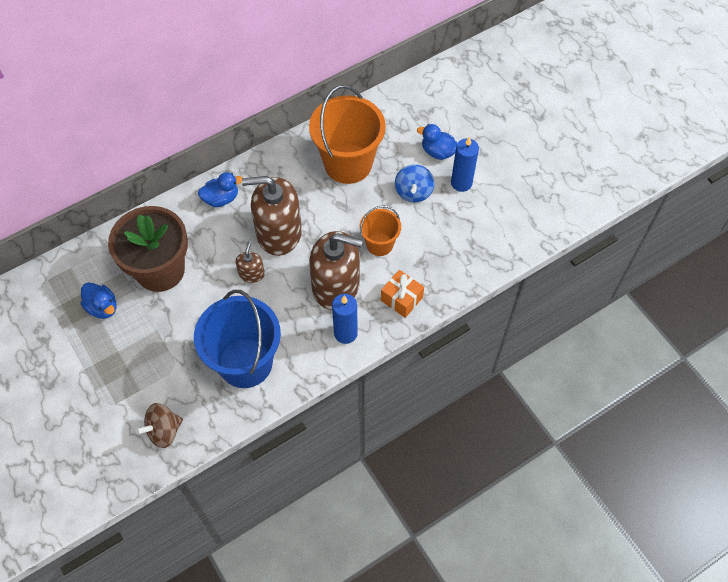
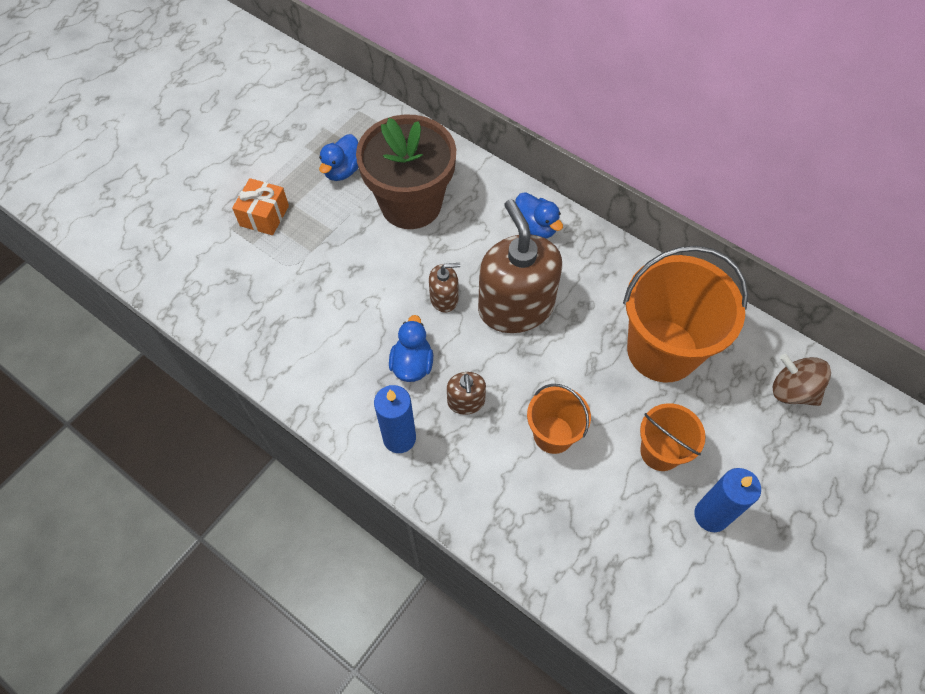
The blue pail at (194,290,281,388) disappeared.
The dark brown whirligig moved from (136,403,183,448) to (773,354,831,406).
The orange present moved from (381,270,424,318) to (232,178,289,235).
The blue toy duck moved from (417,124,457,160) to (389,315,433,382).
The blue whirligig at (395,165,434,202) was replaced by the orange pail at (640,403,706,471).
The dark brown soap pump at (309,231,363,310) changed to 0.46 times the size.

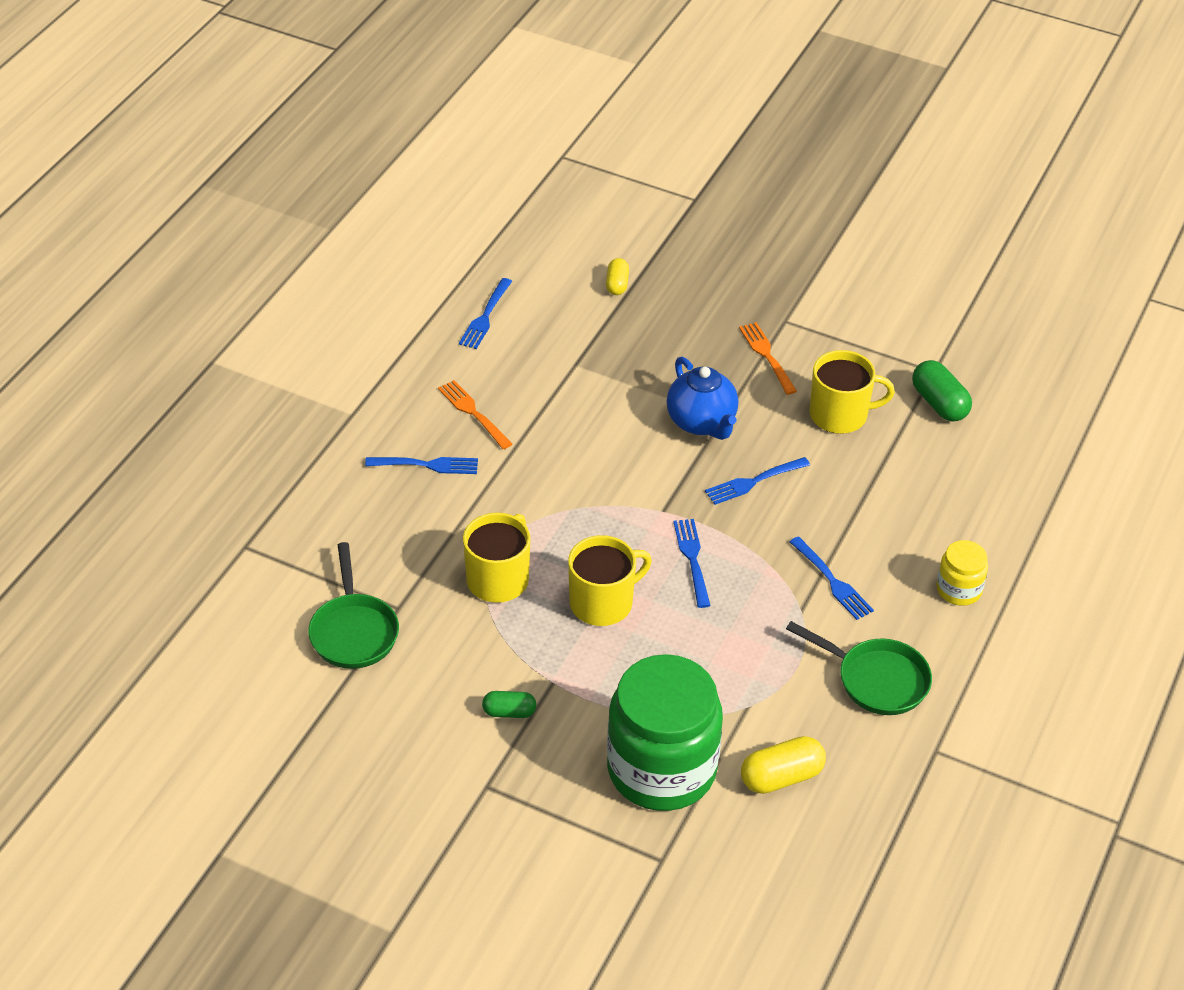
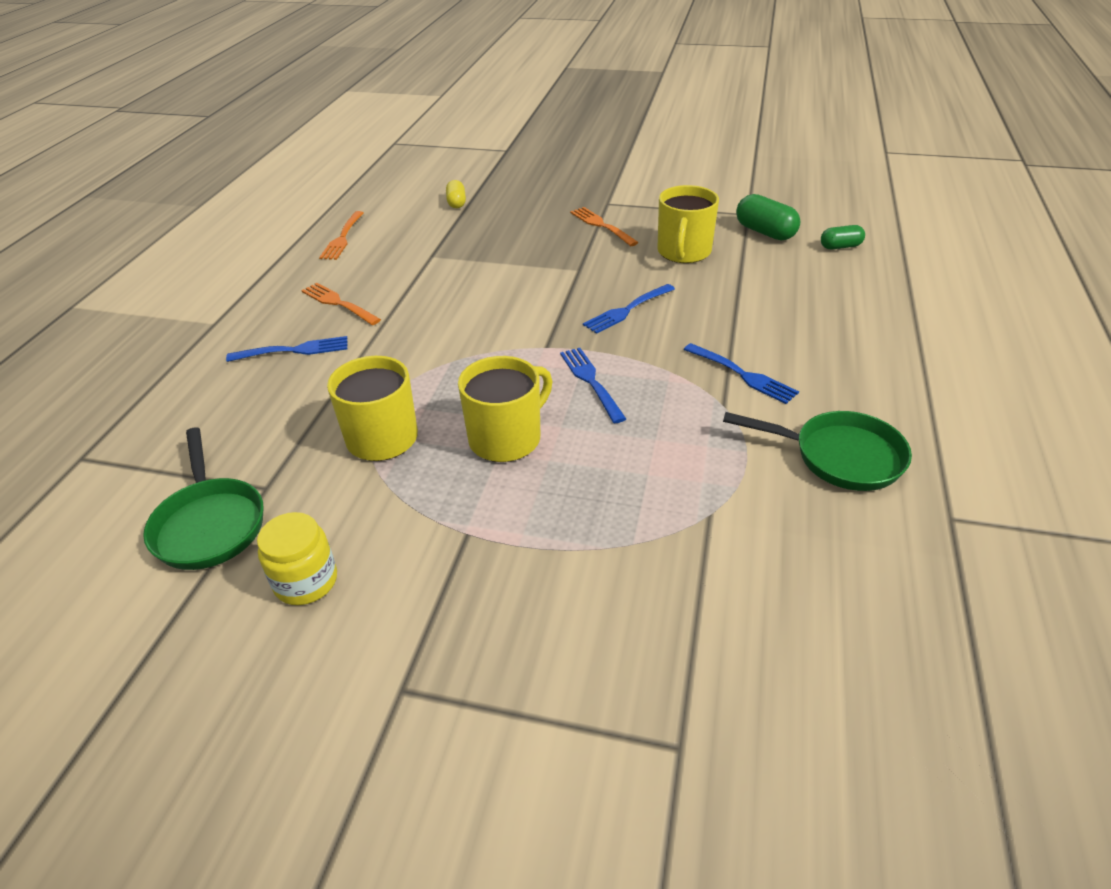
The green preserve jar at (607,654,723,811) disappeared.
The blue china teapot at (667,356,738,440) disappeared.
The bright yellow pill at (741,736,826,794) disappeared.
The green pill moved from (482,691,537,718) to (821,225,865,249).
The bright yellow preserve jar moved from (936,540,988,606) to (257,512,337,605).
The blue fork at (459,278,512,349) became the orange fork at (319,211,364,260).
The bright yellow tea mug at (810,350,895,434) turned 120 degrees clockwise.

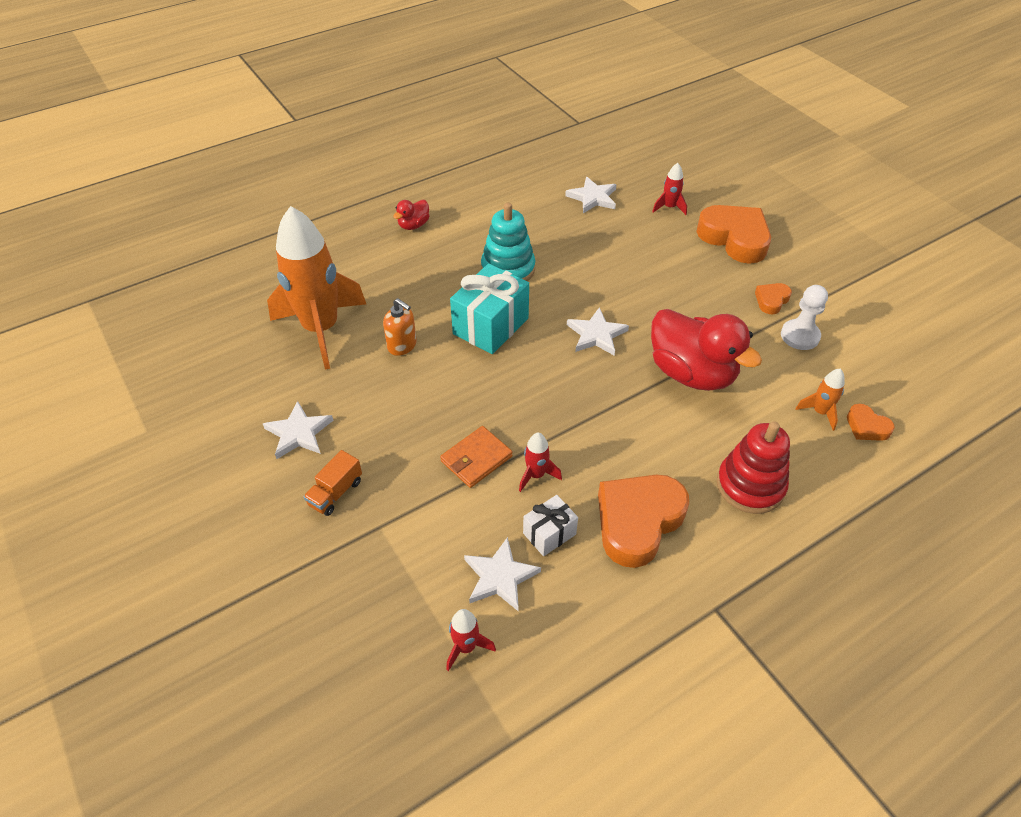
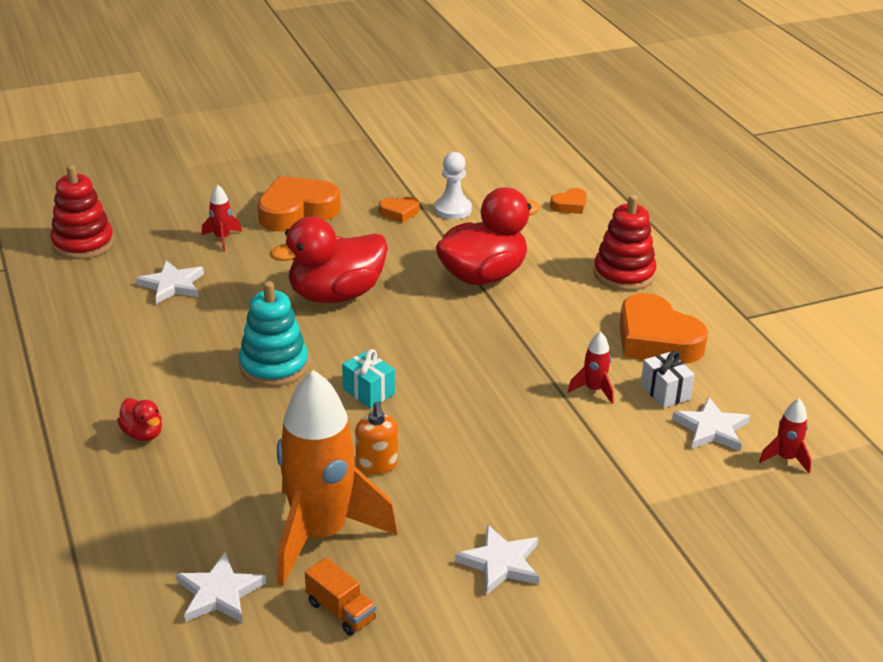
The orange billfold at (440,426,513,488) disappeared.
The orange spaceship at (795,369,845,431) disappeared.
The red stacking rings at (50,165,114,259) appeared.
The red toy duck at (270,217,388,303) appeared.
The orange lorry moved from (303,450,362,516) to (305,558,376,636).
The white star shape moved from (567,307,629,356) to (176,552,266,623).
The orange soap pump at (383,298,417,356) turned 120 degrees clockwise.
The orange heart shape at (755,283,792,314) turned 60 degrees counterclockwise.
The aqua present at (450,264,529,354) changed to 0.55 times the size.

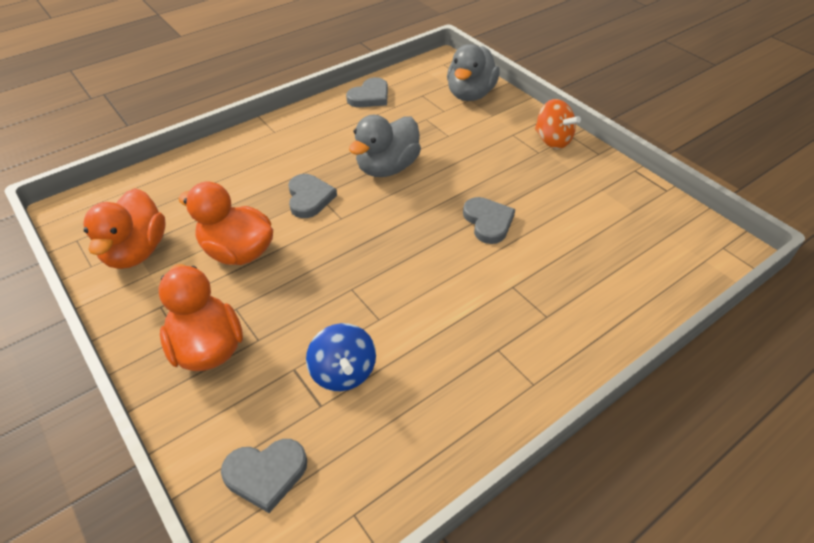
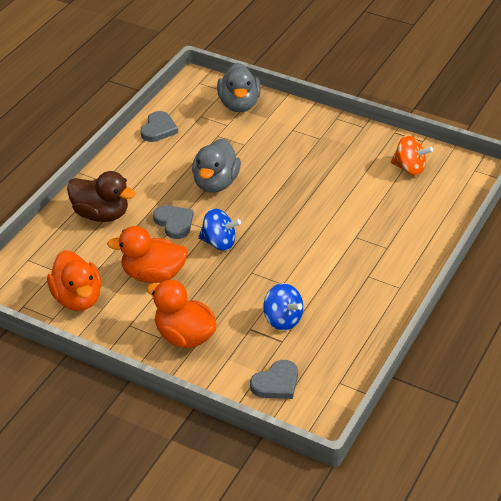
The grey heart shape at (463,197,515,244) disappeared.
The dark brown toy duck at (67,171,135,222) appeared.
The blue whirligig at (198,208,241,251) appeared.
The orange whirligig moved from (535,99,581,149) to (391,136,433,176).

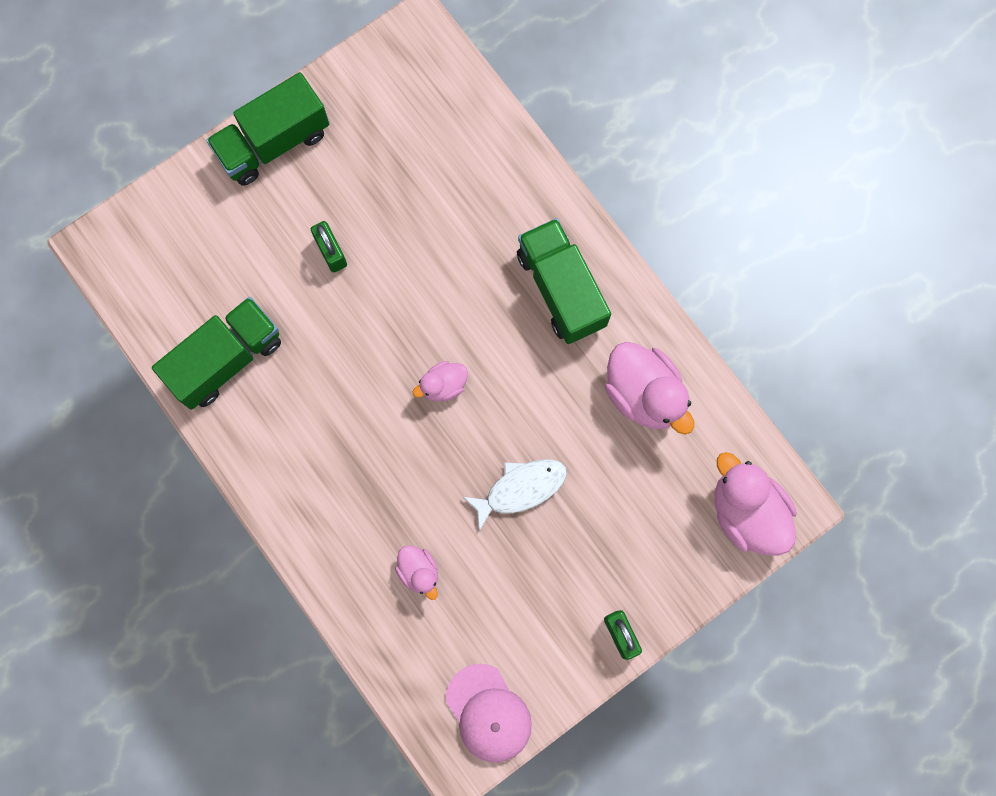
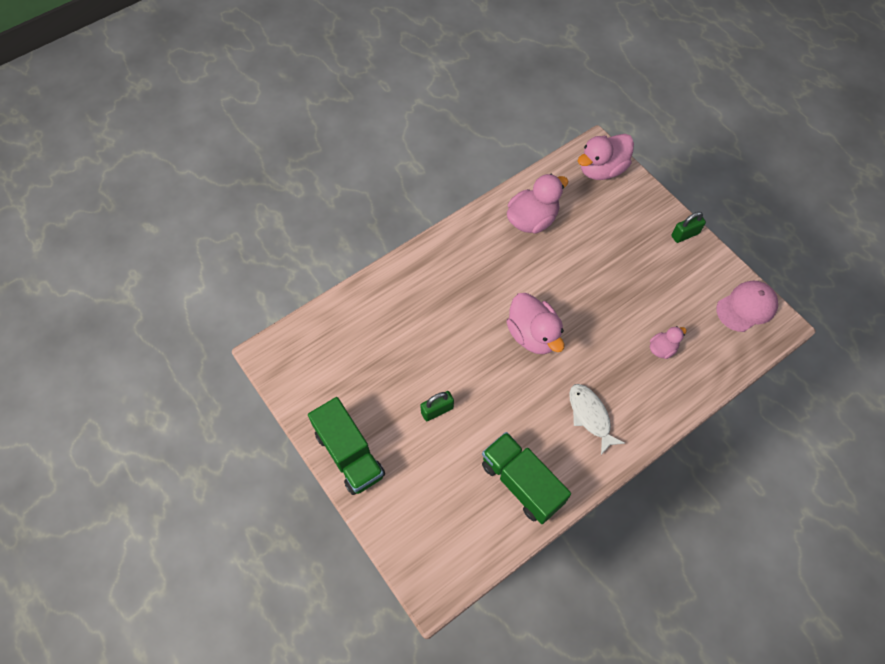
The green lorry at (517,218,611,344) disappeared.
The white toy fish moved from (463,459,567,531) to (569,384,625,455).
The rosy toy duck at (413,361,468,401) changed to 1.88 times the size.

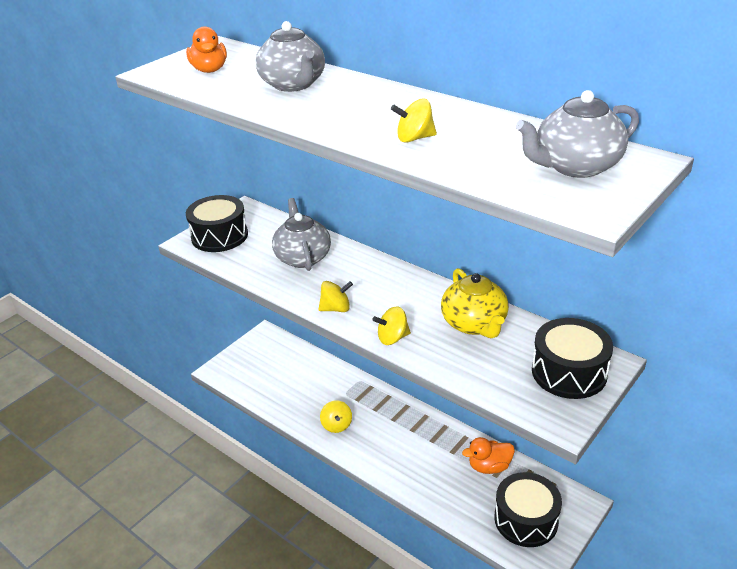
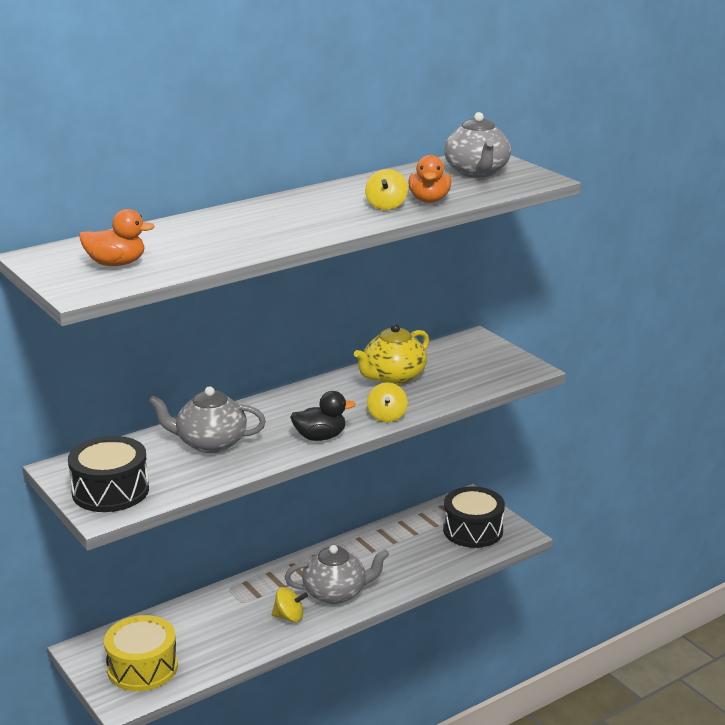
The black snare drum at (532,318,613,399) disappeared.
The bright yellow snare drum at (104,615,178,691) appeared.
The grey china teapot moved from (256,21,325,92) to (285,545,389,604).
The orange toy duck moved from (462,437,515,474) to (408,155,451,203).
The bright yellow whirligig at (318,281,353,312) was replaced by the black toy duck at (290,391,355,441).
The bright yellow china teapot at (441,268,509,338) turned 135 degrees clockwise.

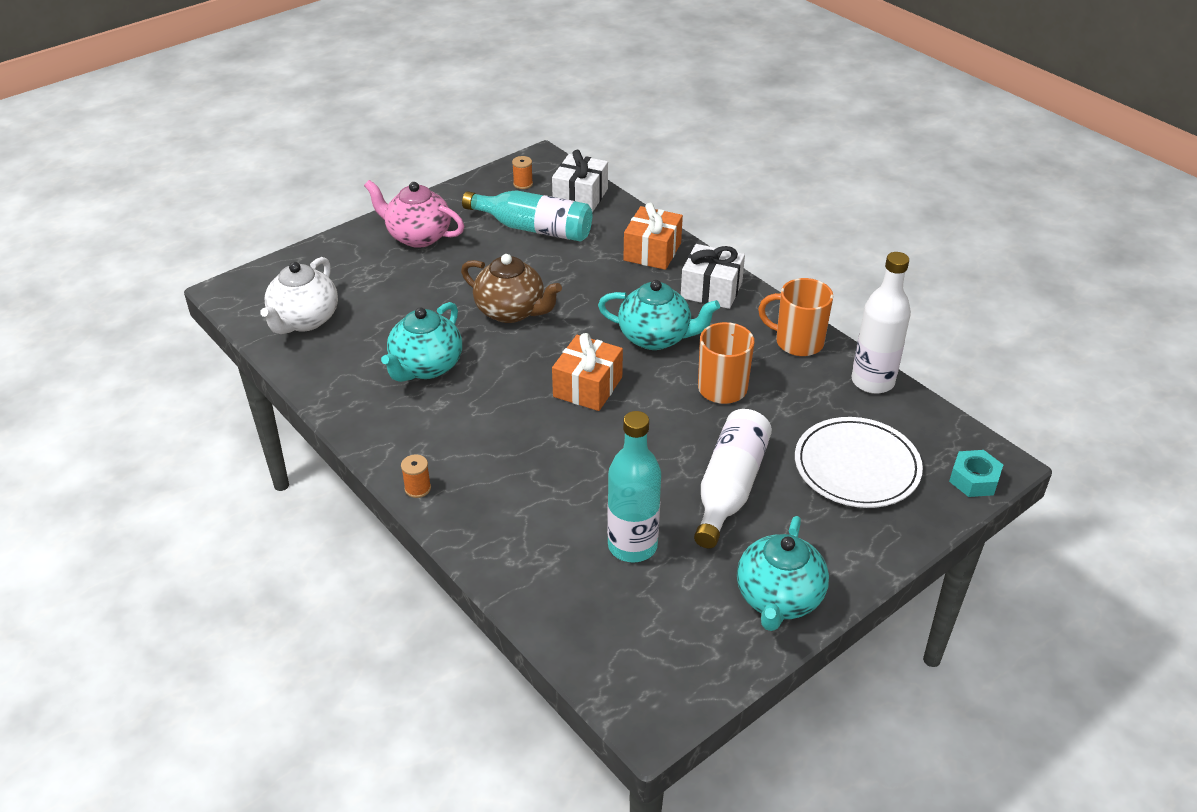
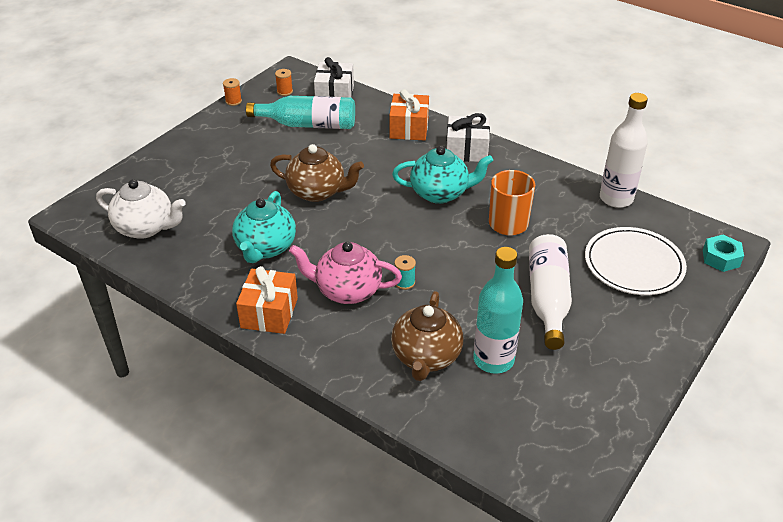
The aqua china teapot at (737,516,829,631) disappeared.
The orange tea mug at (758,278,833,356) disappeared.
The dark brown china teapot at (391,291,463,381) appeared.
The aqua bobbin at (394,255,416,290) appeared.
The rosy china teapot moved from (364,180,464,248) to (289,242,402,304).
The orange bobbin moved from (401,455,431,498) to (223,78,242,106).
The orange present moved from (552,333,623,411) to (236,266,298,334).
The white china teapot at (260,257,338,334) turned 75 degrees counterclockwise.

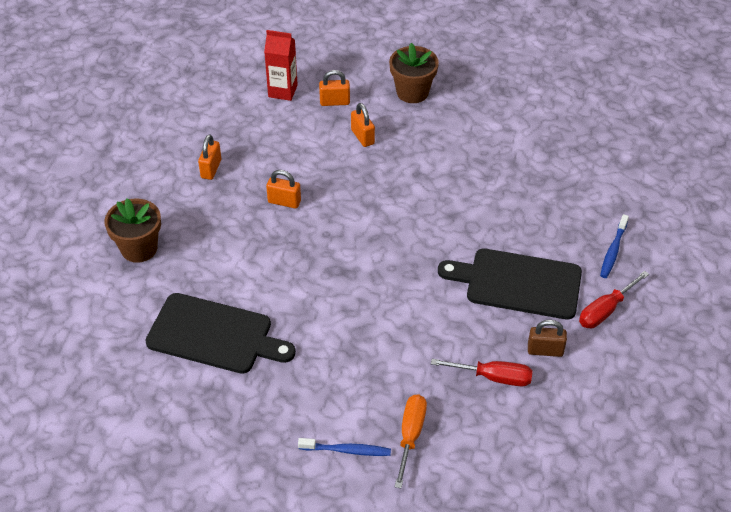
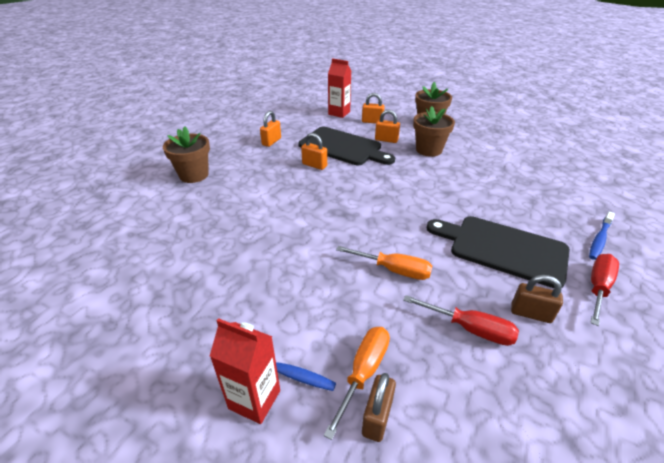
The red carton at (210,318,280,424) appeared.
The orange screwdriver at (336,246,432,280) appeared.
The dark brown padlock at (362,373,396,442) appeared.
The dark brown flower pot at (413,106,455,157) appeared.
The black chopping board moved from (145,293,296,374) to (298,127,395,165).
The orange padlock at (351,103,375,147) turned 60 degrees counterclockwise.
The red screwdriver at (579,271,649,328) turned 150 degrees clockwise.

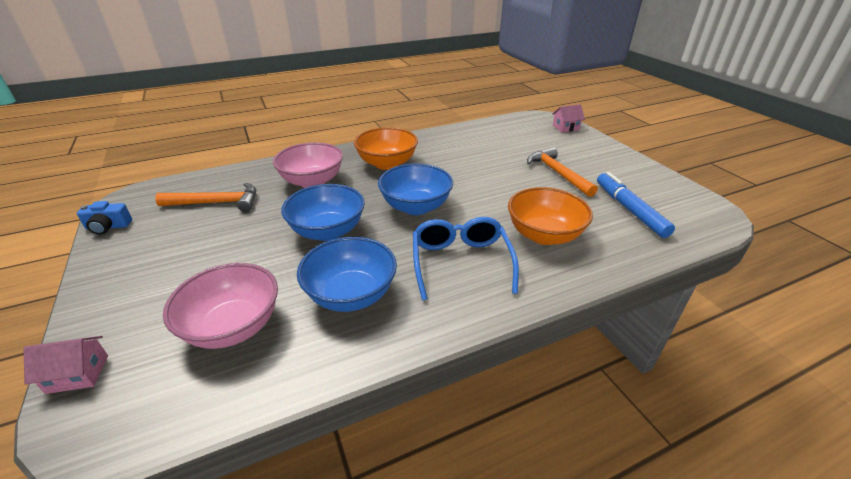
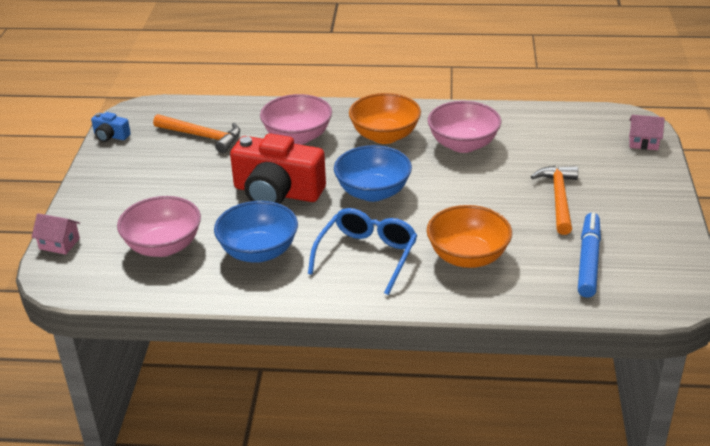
The rosy deep dish at (428,101,501,153) appeared.
The blue deep dish at (281,184,365,241) was replaced by the red photo camera at (230,134,326,204).

